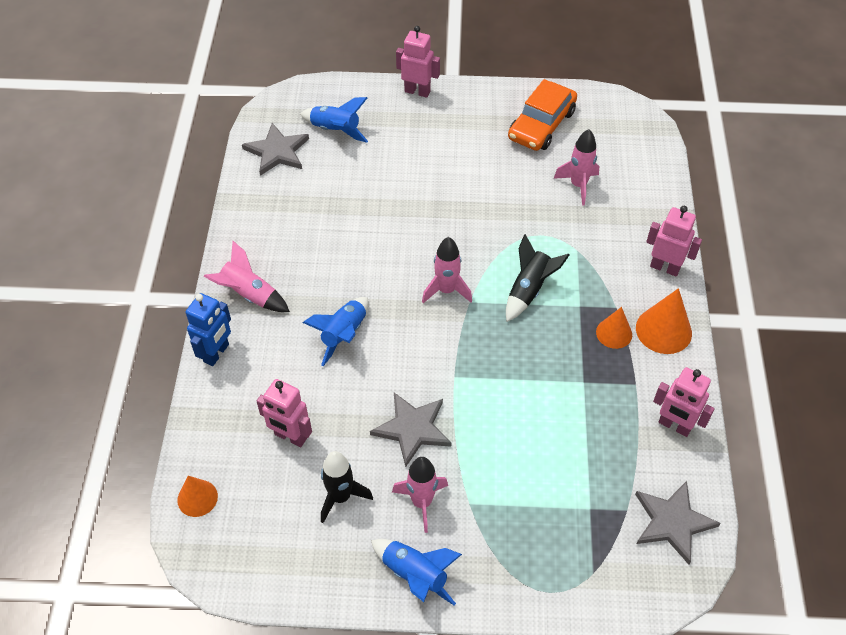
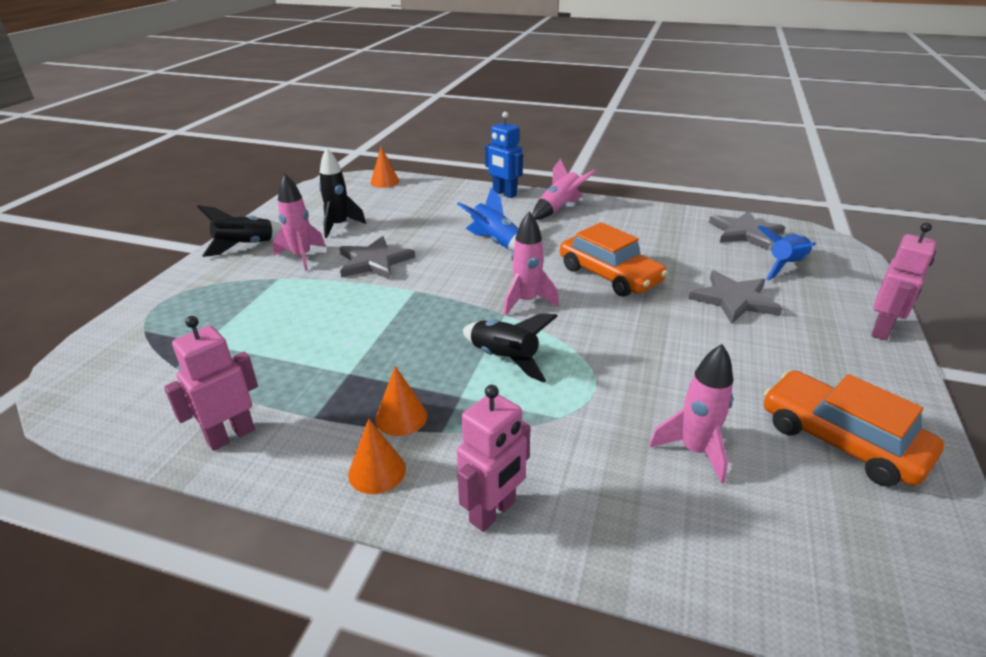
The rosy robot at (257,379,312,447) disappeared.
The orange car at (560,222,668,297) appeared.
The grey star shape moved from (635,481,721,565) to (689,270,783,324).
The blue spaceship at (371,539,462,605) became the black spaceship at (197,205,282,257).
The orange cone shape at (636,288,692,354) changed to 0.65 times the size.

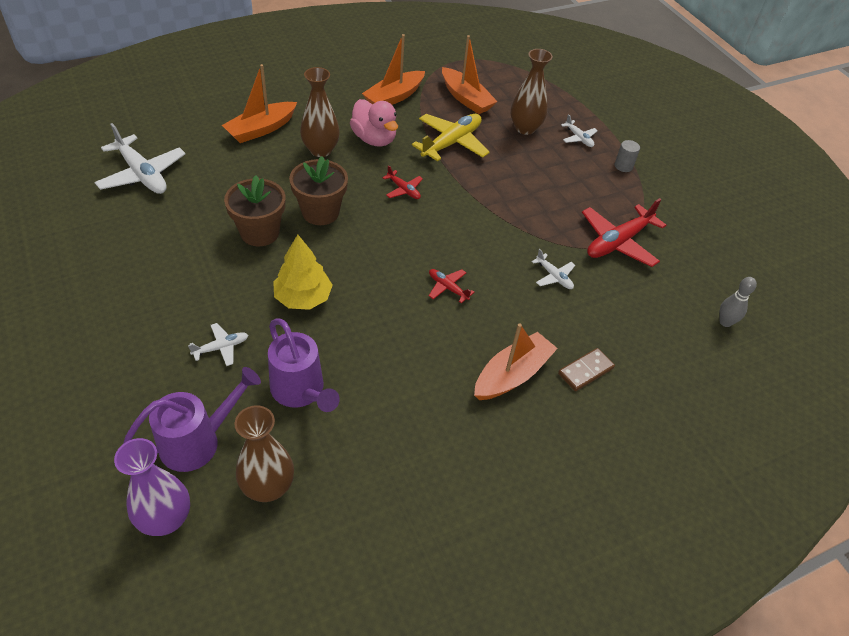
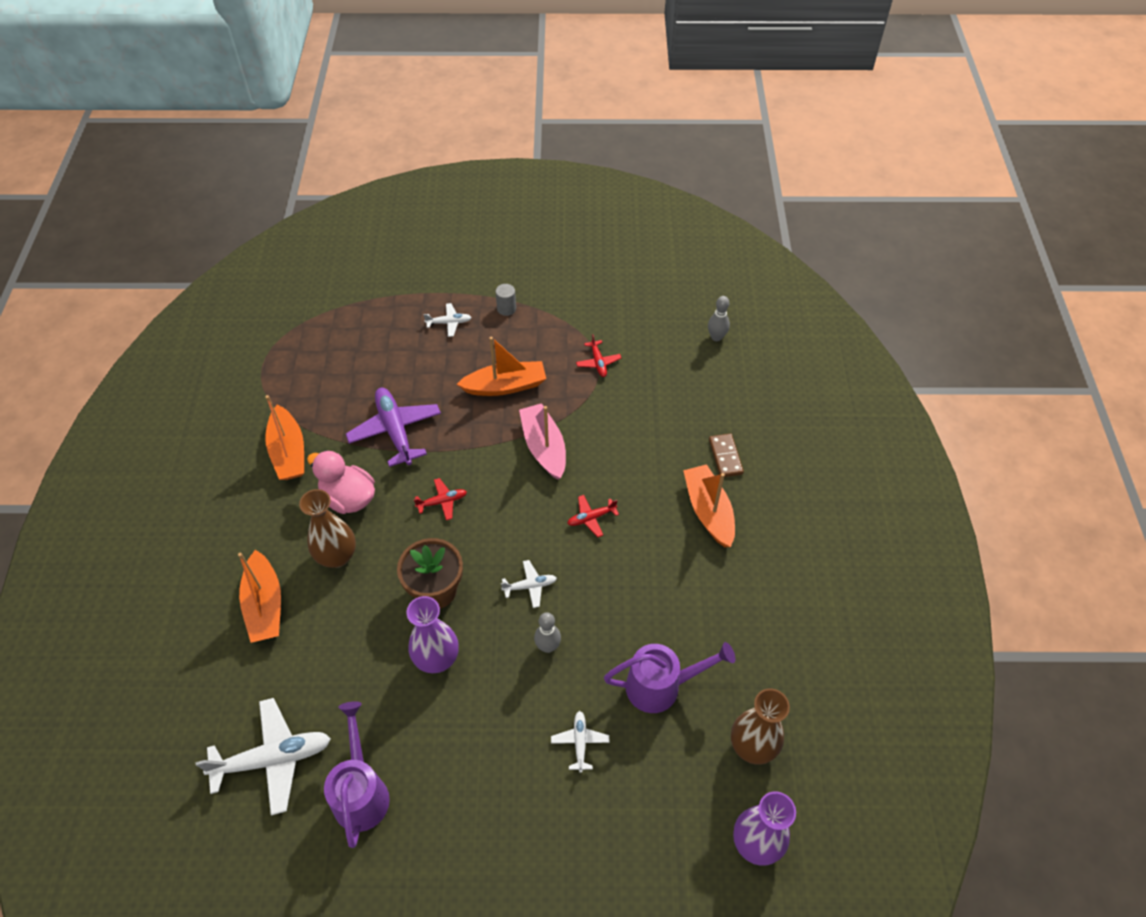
The dark brown flower vase at (511,49,553,135) disappeared.
The rosy boat at (519,403,566,480) appeared.
The violet sprinkling can moved from (123,367,261,472) to (324,701,390,848).
The orange boat moved from (442,35,498,114) to (457,337,546,396).
The white toy plane moved from (532,249,575,289) to (501,560,557,608).
The dark brown flower pot at (224,175,285,246) was replaced by the violet flower vase at (407,596,459,673).
The bright yellow fir tree at (273,235,333,310) was replaced by the grey skittle at (534,612,561,653).
The bright yellow toy plane at (412,114,490,161) became the violet toy plane at (346,388,441,467).
The rosy toy duck at (350,99,398,147) turned 135 degrees counterclockwise.
The red toy plane at (582,198,666,267) changed to 0.50 times the size.

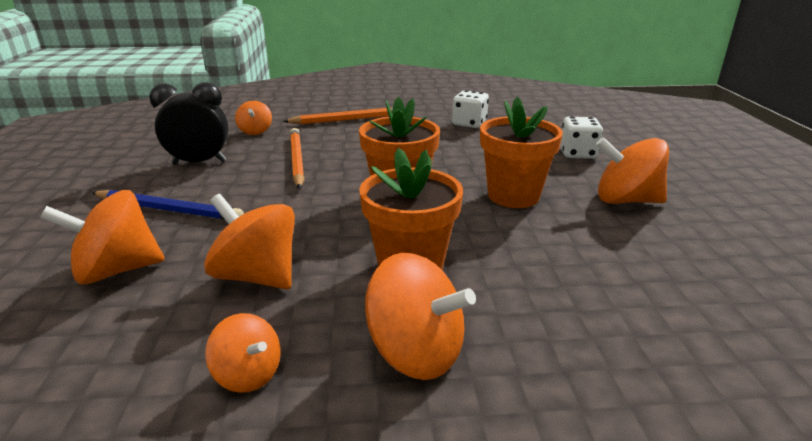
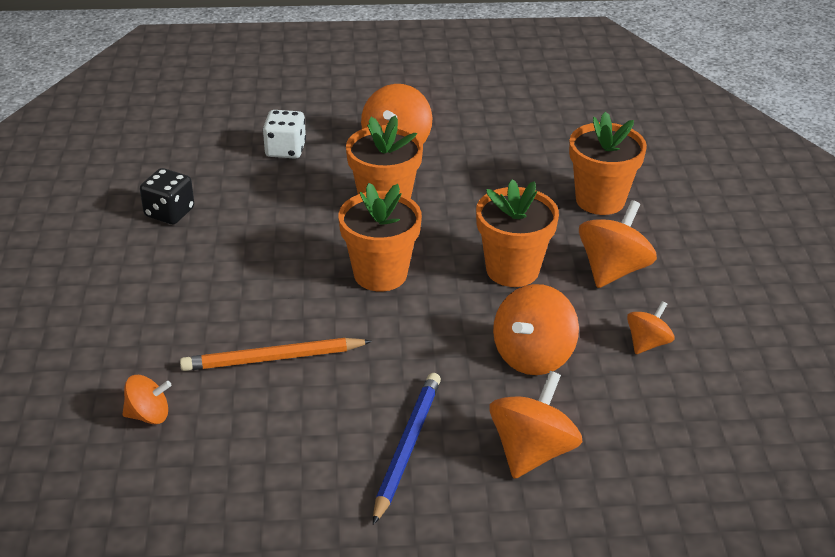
The black alarm clock at (149,82,228,165) disappeared.
The orange lead pencil at (283,107,393,124) disappeared.
The orange flower pot at (569,111,647,215) appeared.
The white die at (452,90,489,128) became the black die at (140,168,194,224).
The orange whirligig at (40,190,165,285) turned 135 degrees counterclockwise.

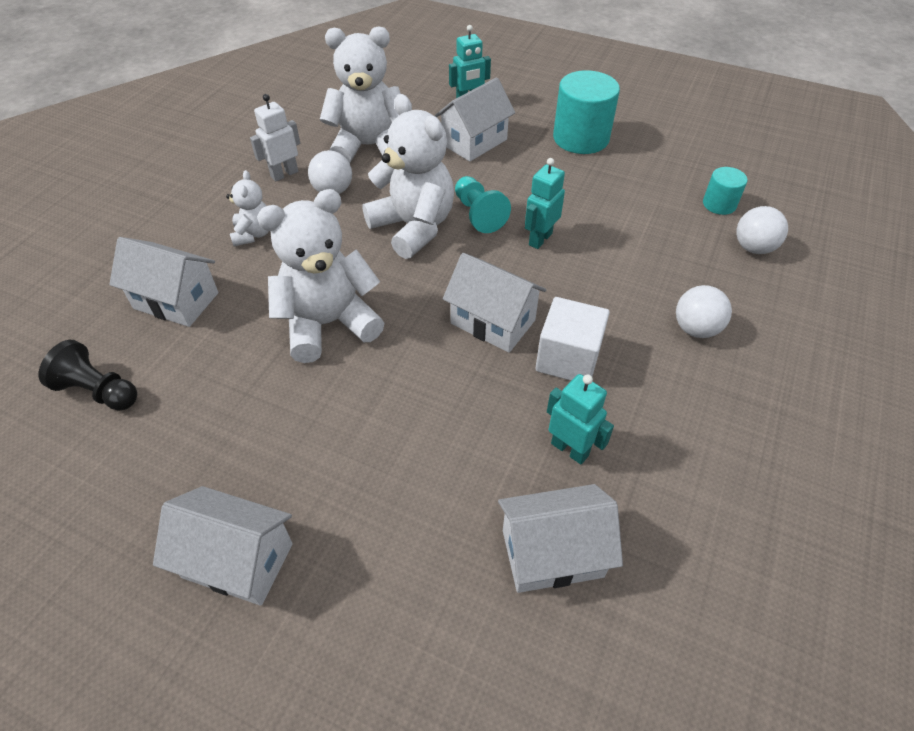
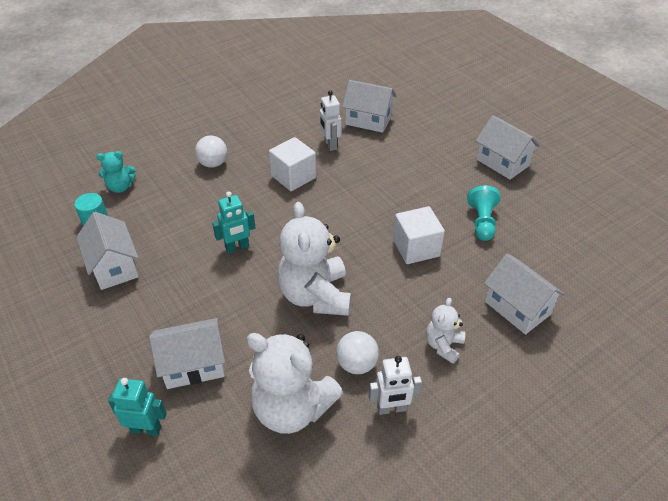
The black chess pawn at (39,340,137,411) disappeared.
The aqua cylinder shape at (553,70,620,154) disappeared.
The white toy house moved from (443,253,546,353) to (76,212,139,290).
The aqua chess pawn moved from (455,176,511,233) to (467,185,501,241).
The white teddy bear at (257,189,384,363) was replaced by the white block at (393,206,445,264).
The white ball at (736,206,788,254) was replaced by the aqua teddy bear at (96,151,136,193).
The aqua robot at (547,374,614,464) became the white robot at (320,90,341,151).

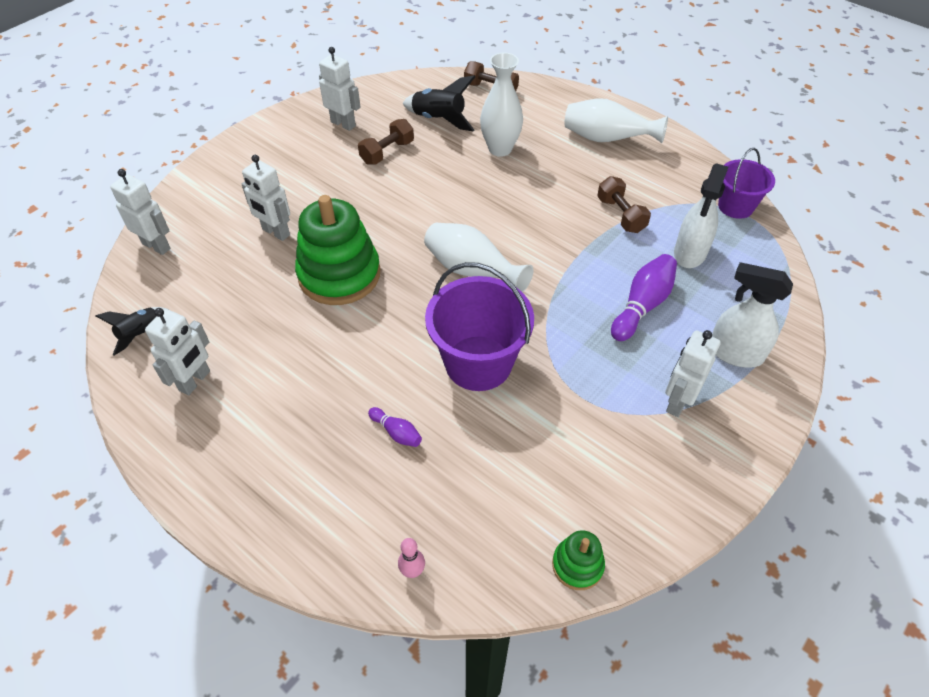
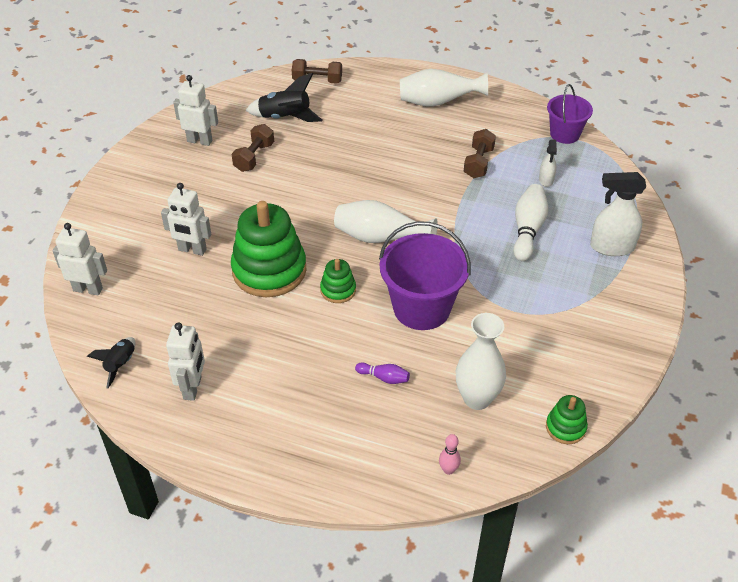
The white robot at (665,330,721,417) disappeared.
The green stacking rings at (320,259,356,303) appeared.
The white flower vase moved from (480,52,523,157) to (456,313,506,410).
The violet skittle at (611,254,677,341) became the white skittle at (513,184,548,261).
The dark brown dumbbell at (597,176,651,233) turned 60 degrees clockwise.
The white sprayer at (674,163,728,268) changed to 0.55 times the size.

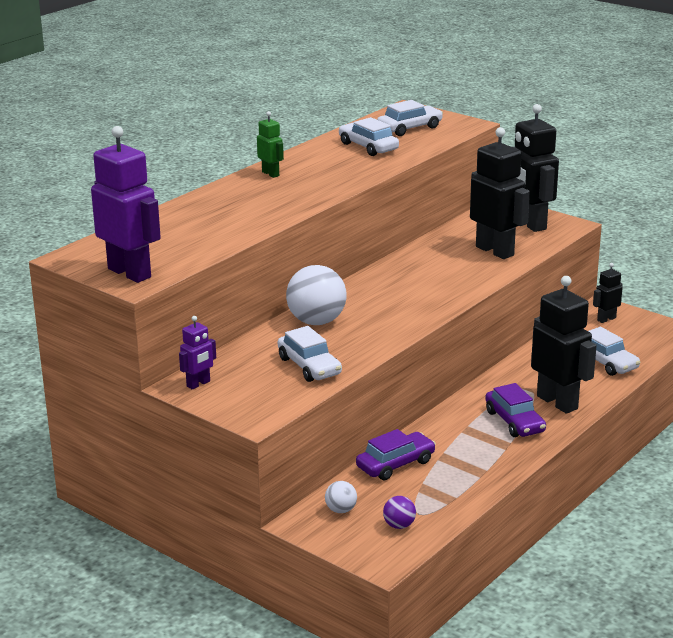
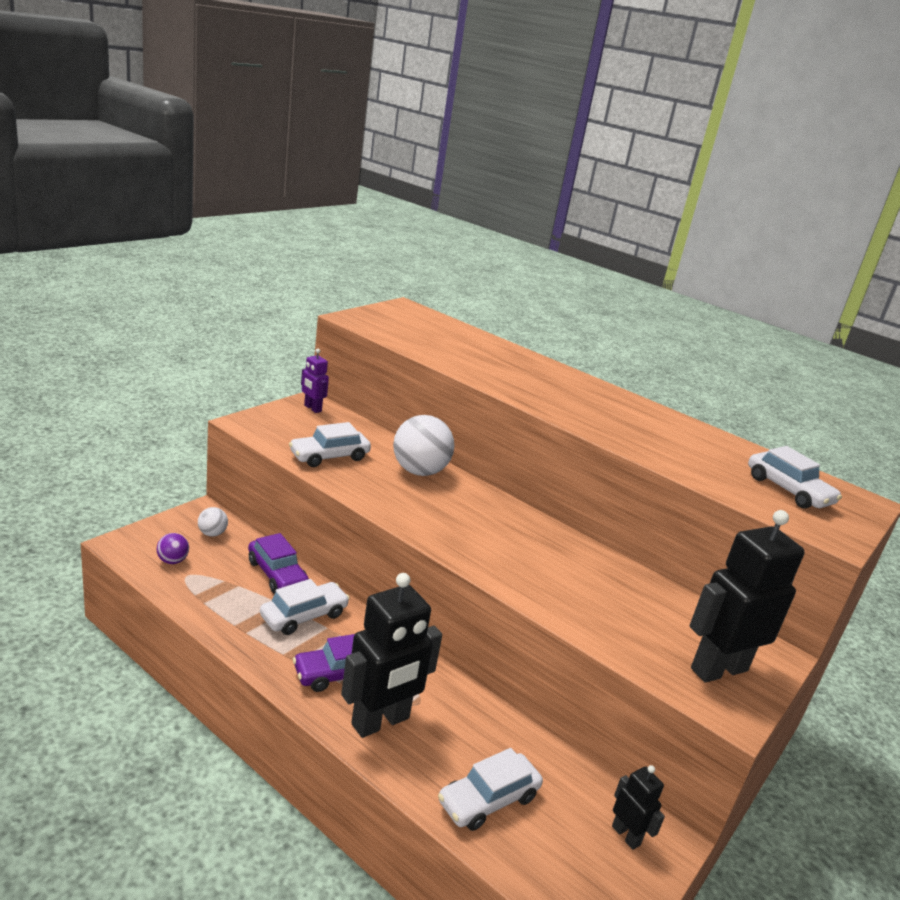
The violet robot at (91,126,161,283) disappeared.
The green robot at (257,111,284,178) disappeared.
The black robot at (470,127,530,259) disappeared.
The white car moved from (339,117,399,156) to (260,579,350,635).

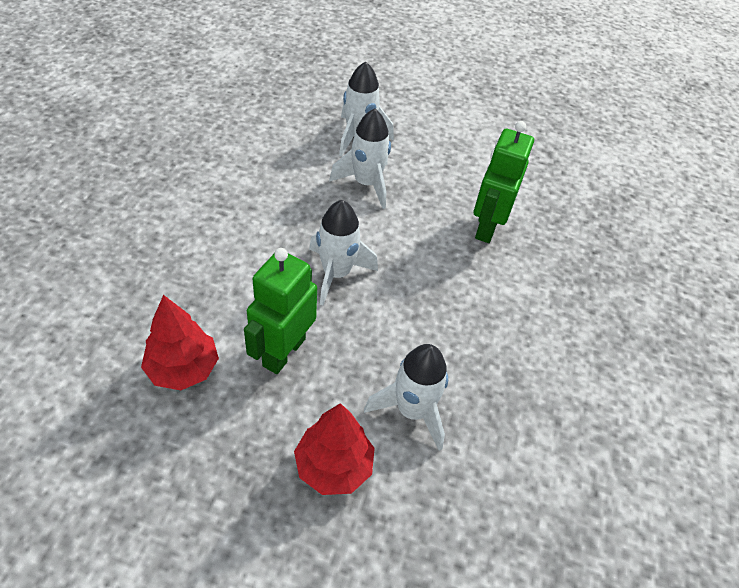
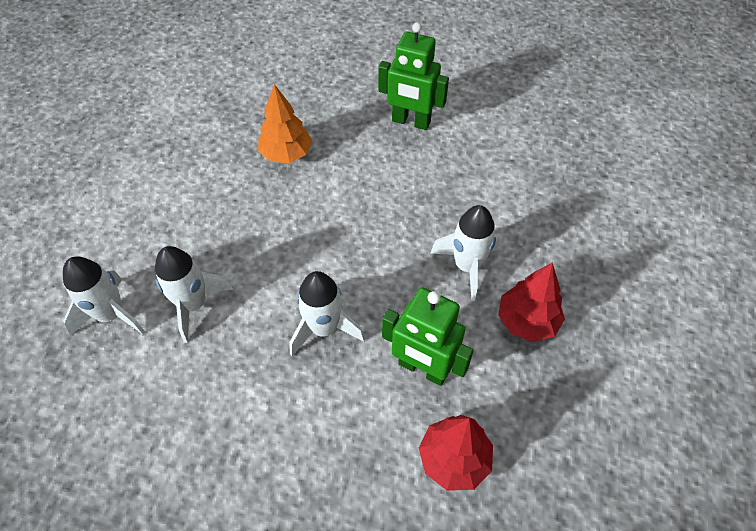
The orange fir tree at (258,84,312,163) appeared.
The green robot moved from (474,121,534,243) to (378,22,449,130).

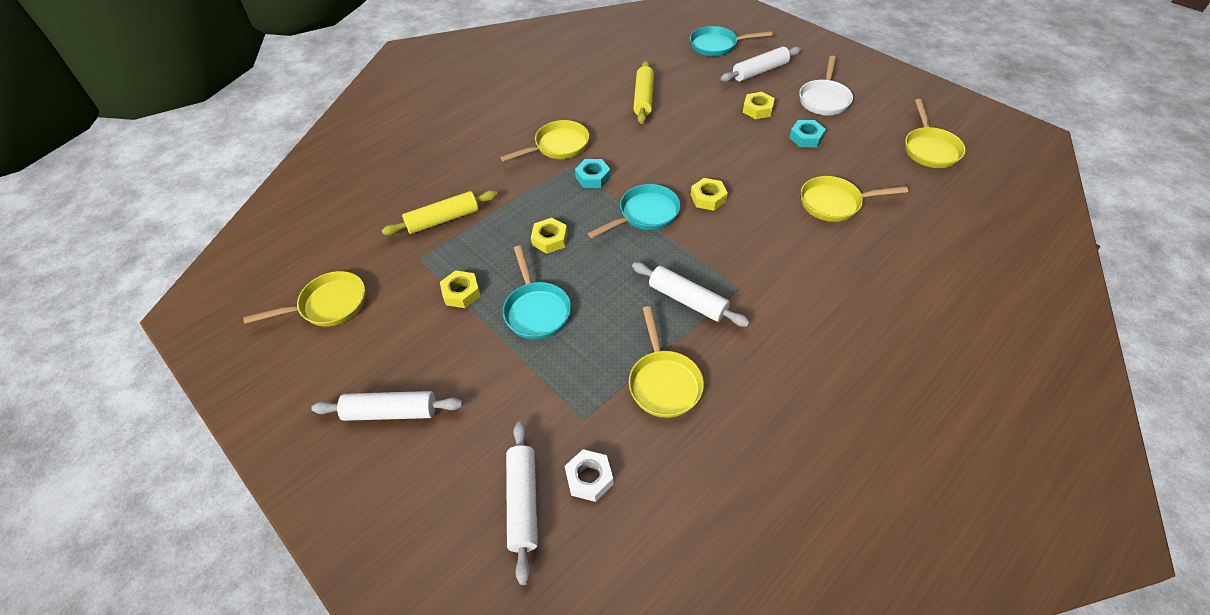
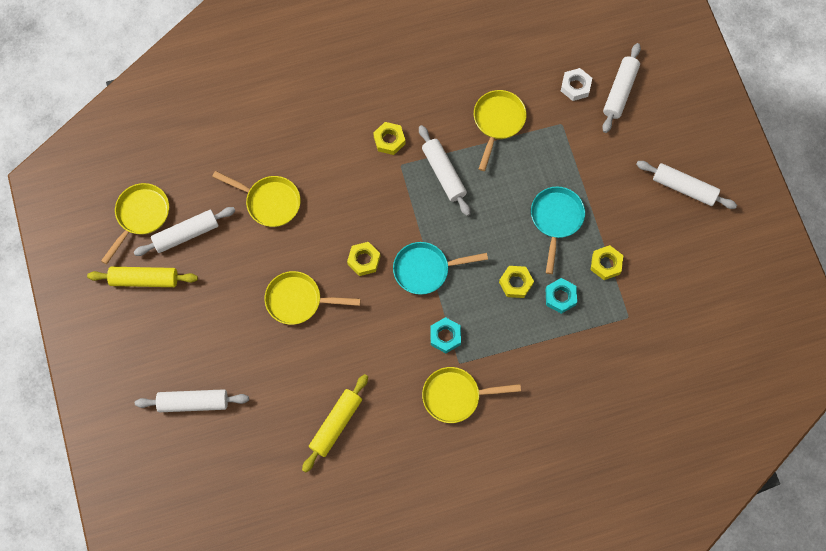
The aqua skillet at (690,26,772,57) disappeared.
The white skillet at (799,56,853,115) disappeared.
The white pastry roller at (134,207,235,256) appeared.
The bright yellow skillet moved from (243,271,365,327) to (264,271,361,325).
The bright yellow pastry roller moved from (381,190,498,235) to (87,267,198,287).
The bright yellow hex nut moved from (743,92,775,119) to (373,122,405,155).
The aqua hex nut moved from (789,120,826,147) to (546,278,577,314).

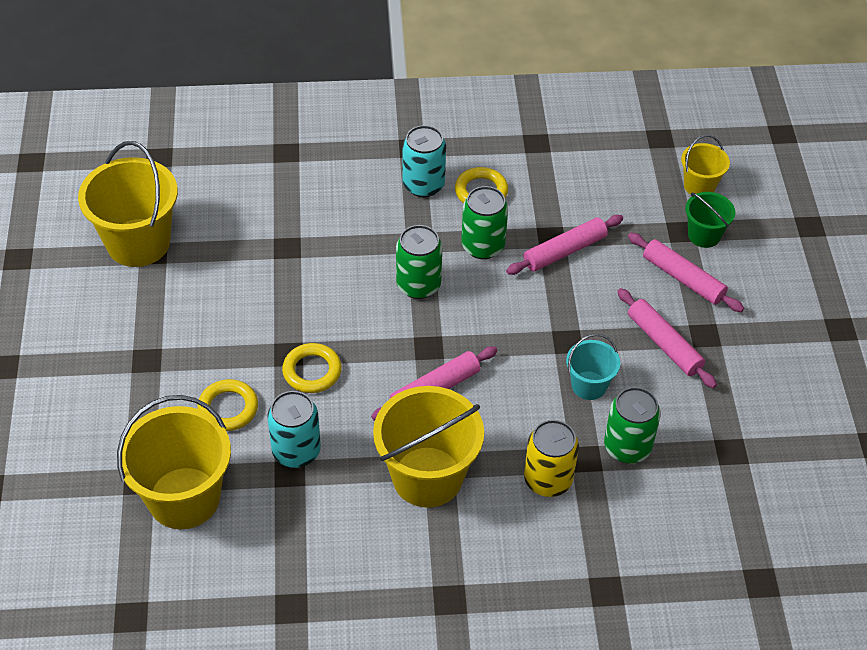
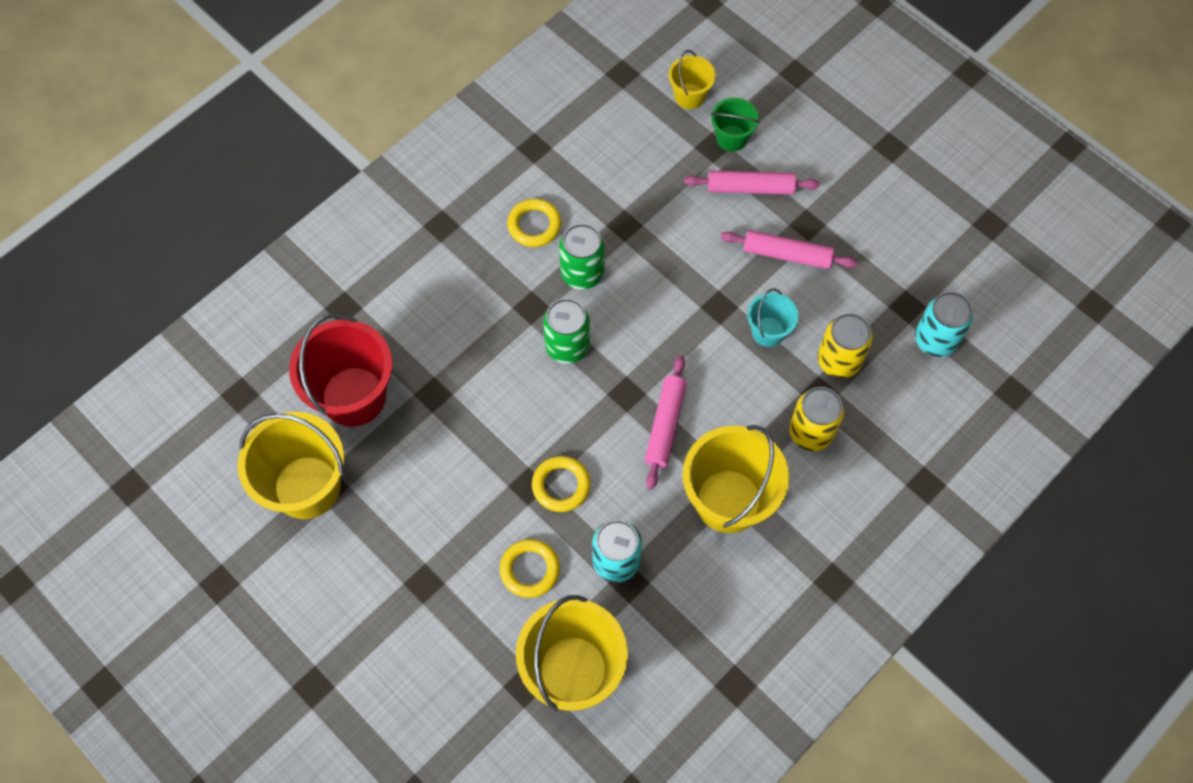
The rosy pastry roller at (506,215,623,275) disappeared.
The red pail at (289,313,392,427) appeared.
The aqua can moved from (403,125,446,197) to (915,292,973,357).
The green can at (604,387,661,463) became the bright yellow can at (818,313,873,378).

